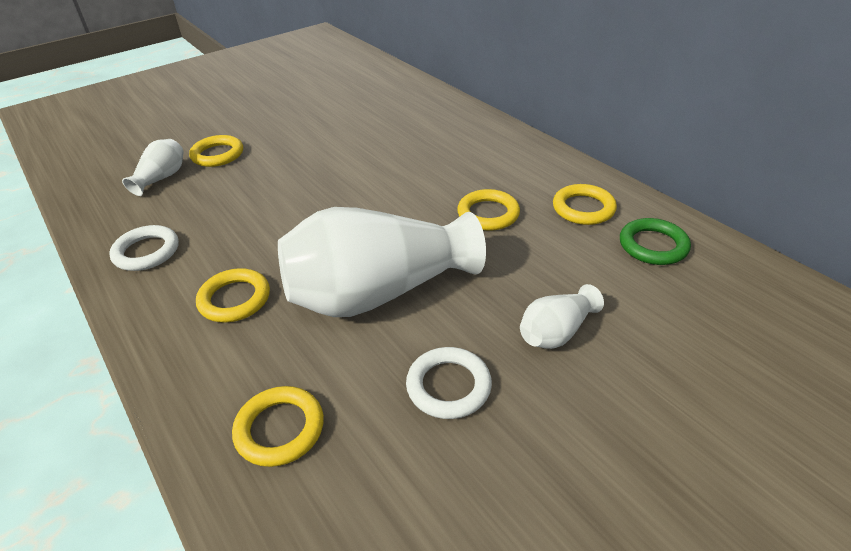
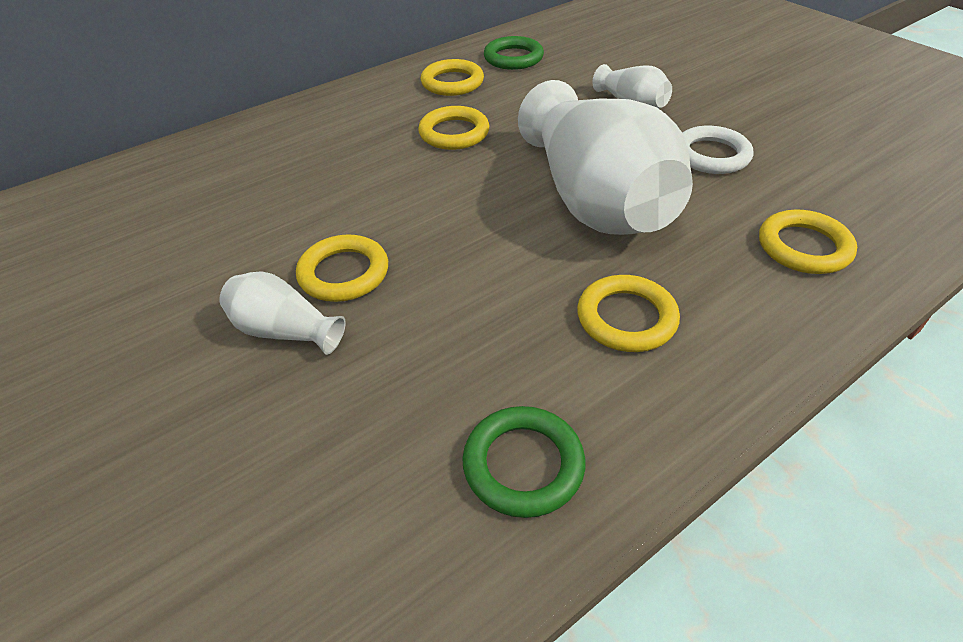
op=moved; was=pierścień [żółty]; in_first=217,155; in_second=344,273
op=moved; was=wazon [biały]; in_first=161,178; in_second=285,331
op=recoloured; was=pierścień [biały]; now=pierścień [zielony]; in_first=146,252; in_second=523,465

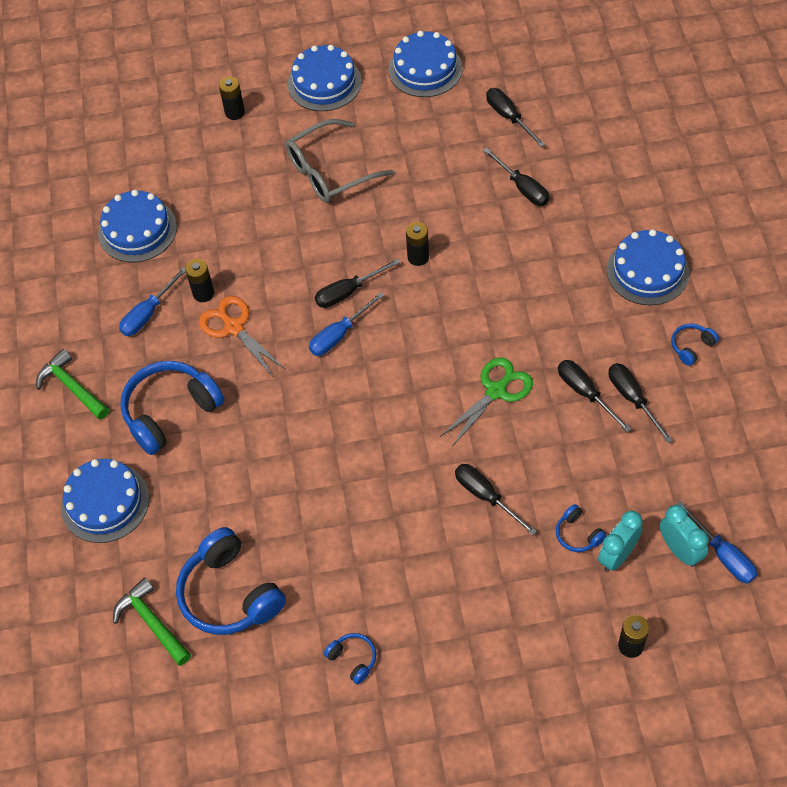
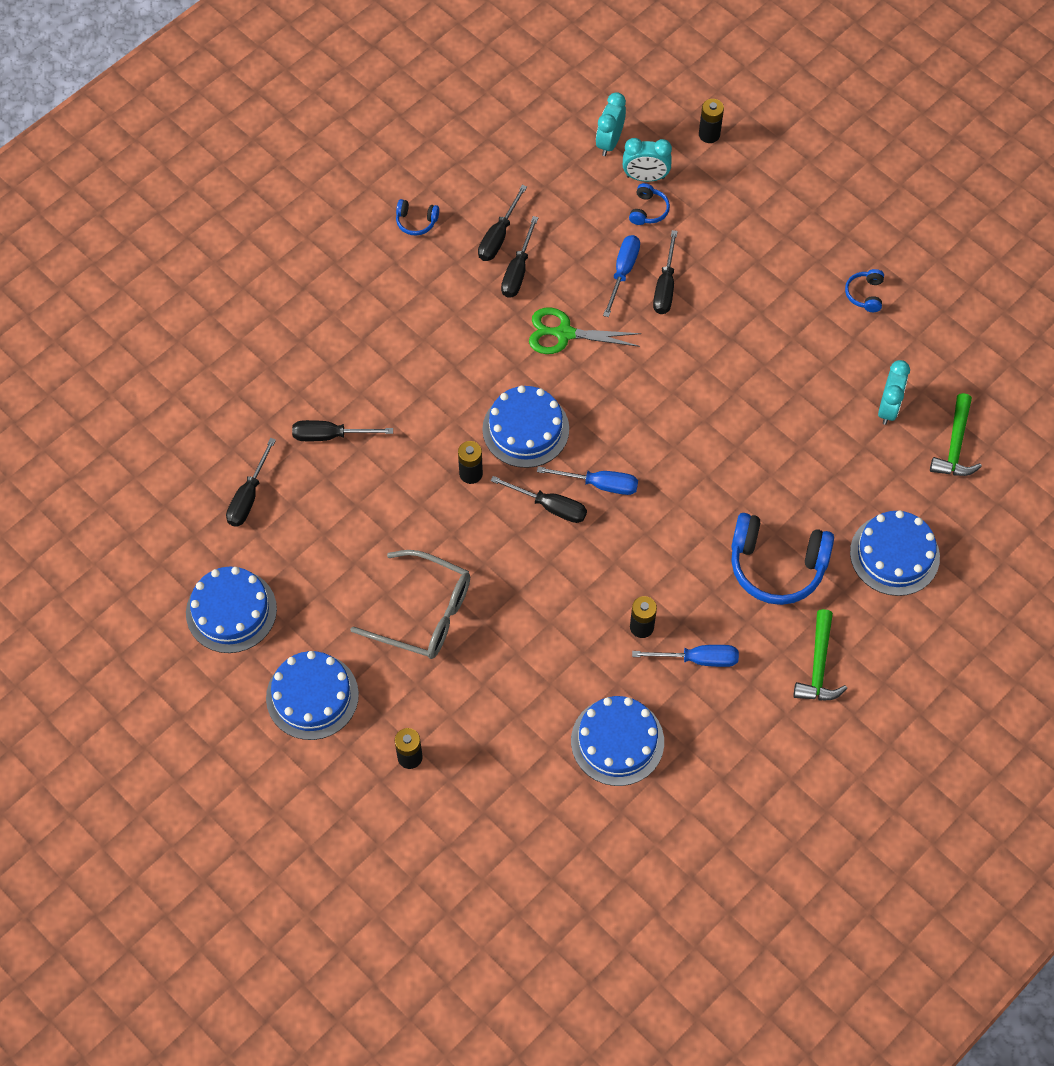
op=turned; was=śrubokręt [czarny]; in_first=522,188; in_second=330,435; clockwise=-105
op=moved; was=tort [niebieski]; in_first=647,271; in_second=525,429
op=removed; was=nożyczki [pomarańczowy]; in_first=233,327
op=moved; was=śrubokręt [niebieski]; in_first=722,555; in_second=623,272
op=replaced; was=słuchawki [niebieski]; now=budzik [turkusowy]; in_first=229,594; in_second=888,408

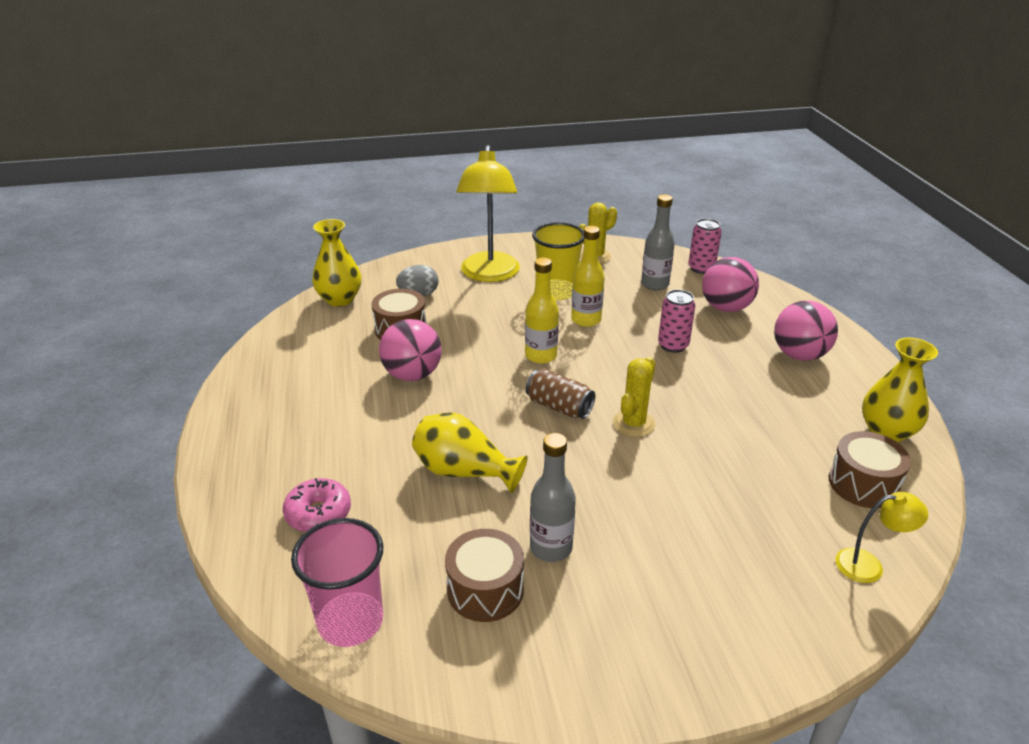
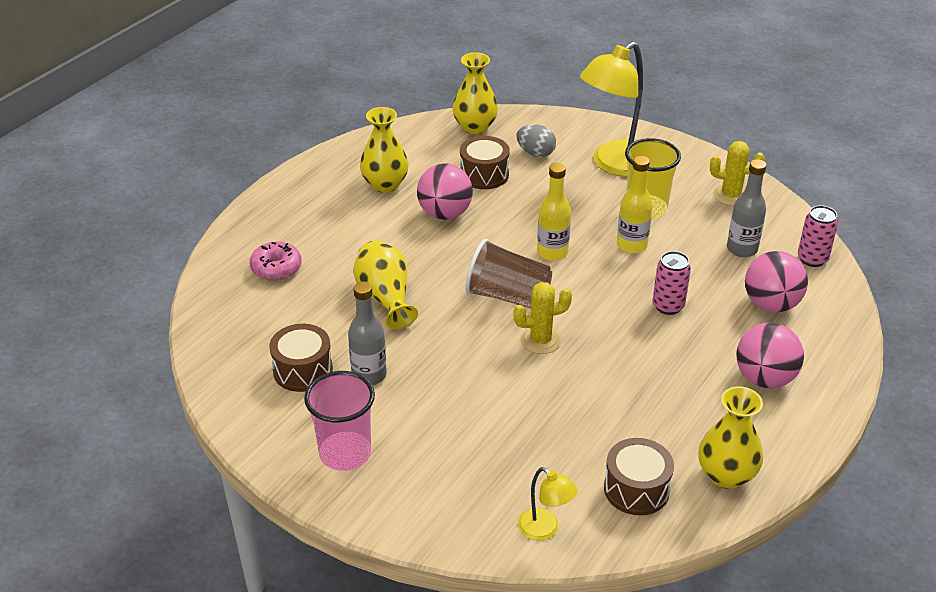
op=replaced; was=puszka [brązowy]; now=szklanka [brązowy]; in_first=559,407; in_second=508,296
op=moved; was=szklanka [różowy]; in_first=350,621; in_second=345,453
op=added; now=wazon [żółty]; in_second=385,184

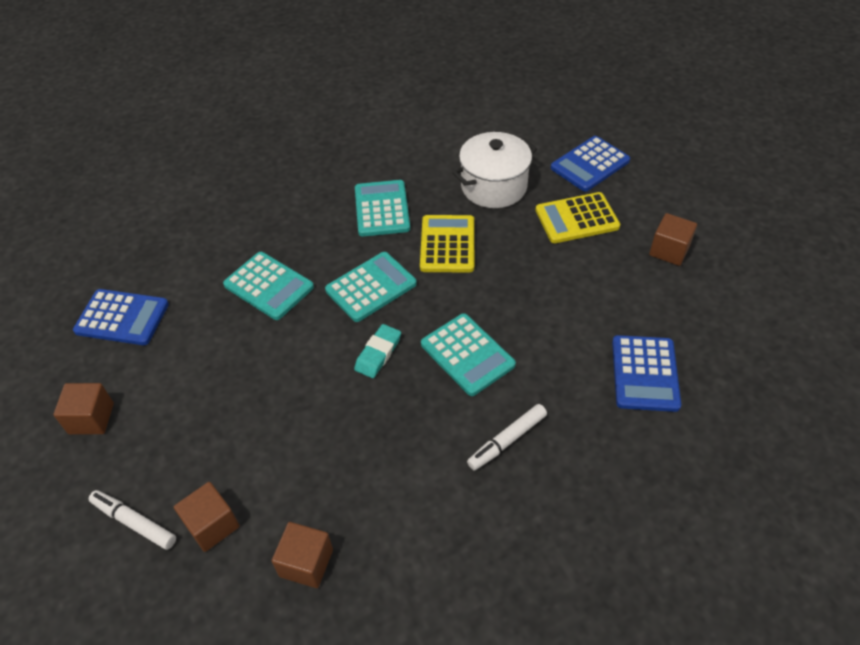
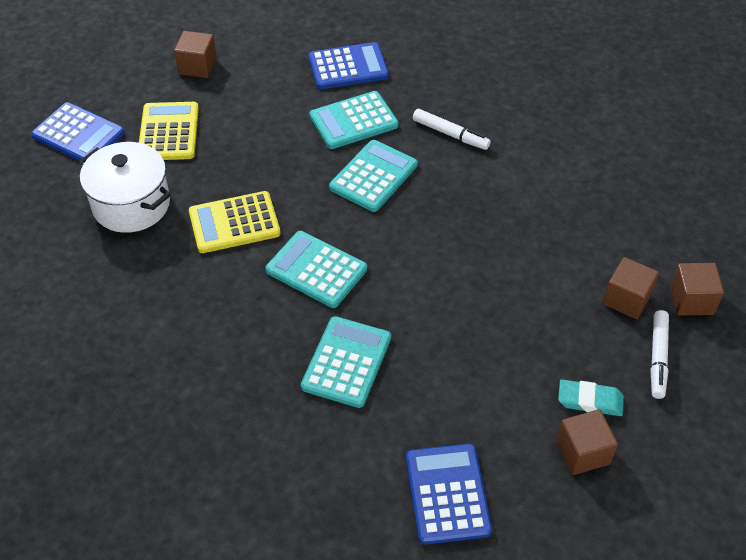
op=moved; was=kalkulator [turkusowy]; in_first=382,209; in_second=353,121
op=turned; was=kalkulator [żółty]; in_first=577,219; in_second=169,132; clockwise=-150
op=moved; was=gumka do mazania [turkusowy]; in_first=378,353; in_second=590,401
op=moved; was=sześcian [brązowy]; in_first=306,563; in_second=691,300

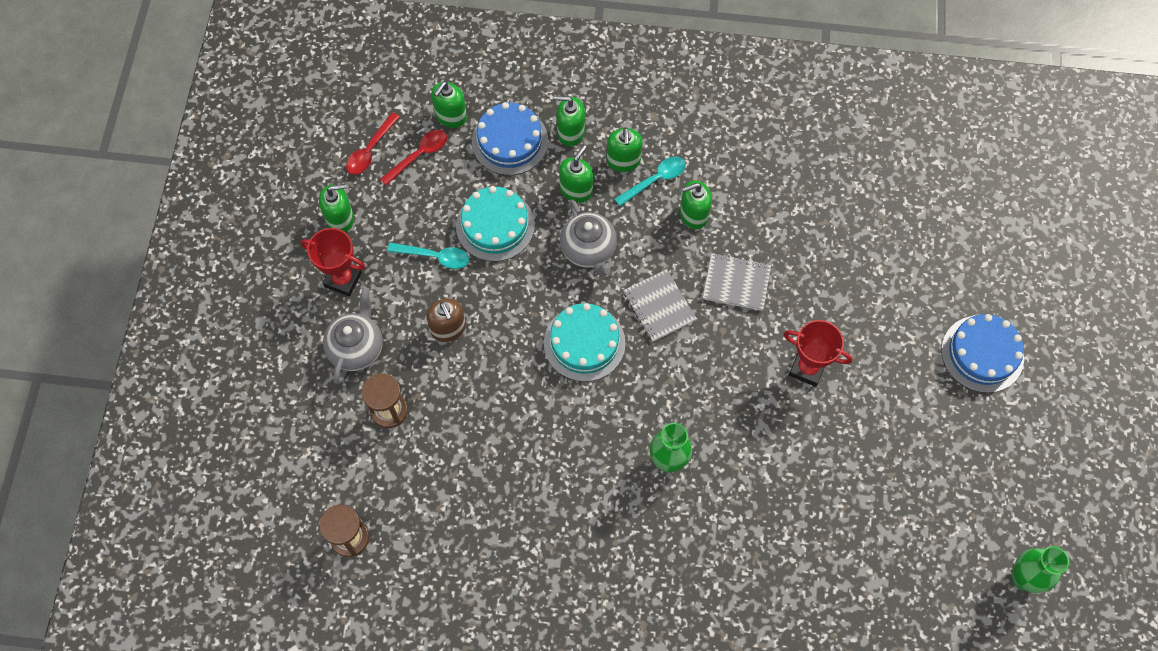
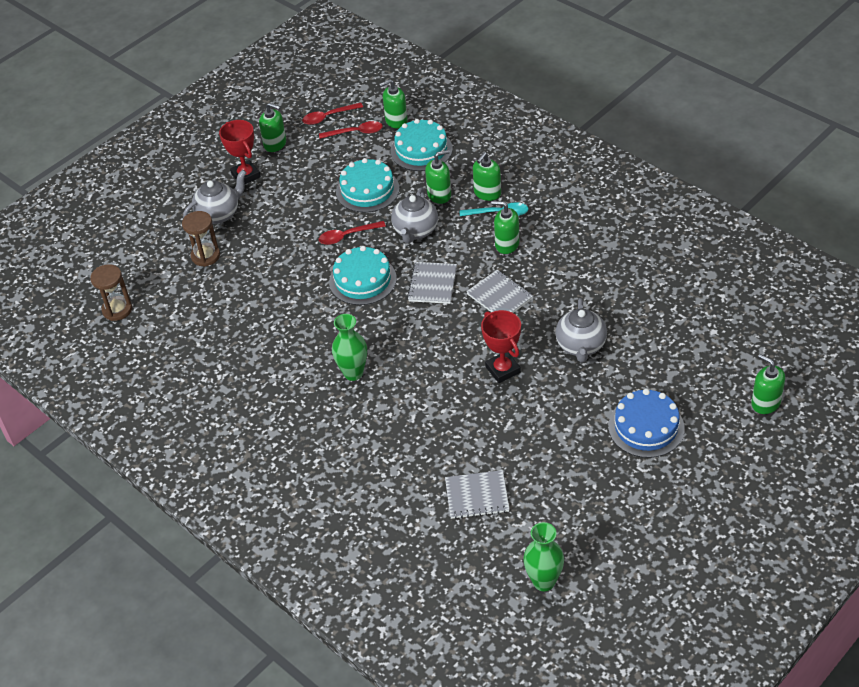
op=moved; was=dozownik mydła [zielony]; in_first=570,132; in_second=765,403
op=recoloured; was=tort [niebieski]; now=tort [turkusowy]; in_first=510,141; in_second=421,150
op=removed; was=łyżka [turkusowy]; in_first=434,256
op=removed; was=dozownik mydła [brązowy]; in_first=448,329
op=added; now=łyżka [czerwony]; in_second=347,236
op=added; now=imbryk [szary]; in_second=581,346
op=added; now=zeszyt [szary]; in_second=477,496

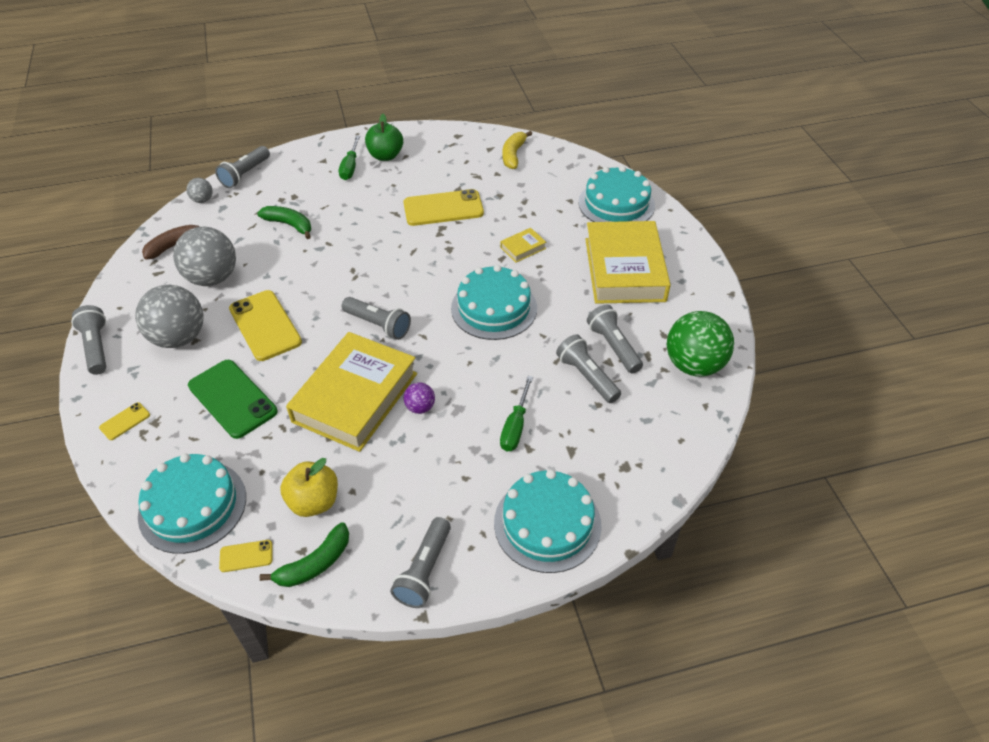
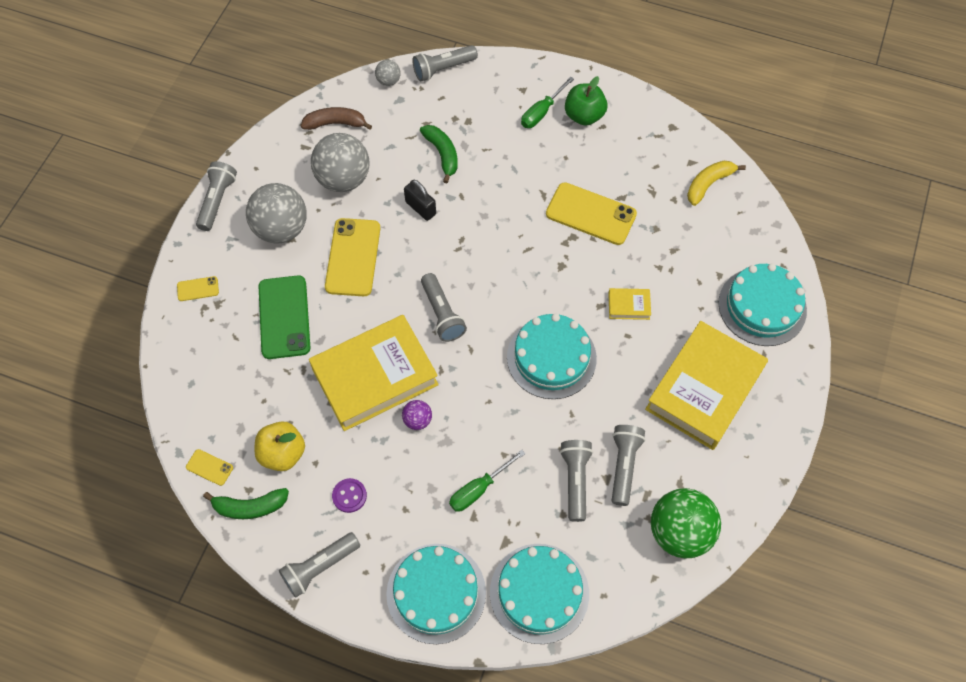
op=moved; was=tort [turkusowy]; in_first=192,506; in_second=539,593
op=added; now=kłódka [czarny]; in_second=420,208
op=added; now=guzik [fioletowy]; in_second=349,496

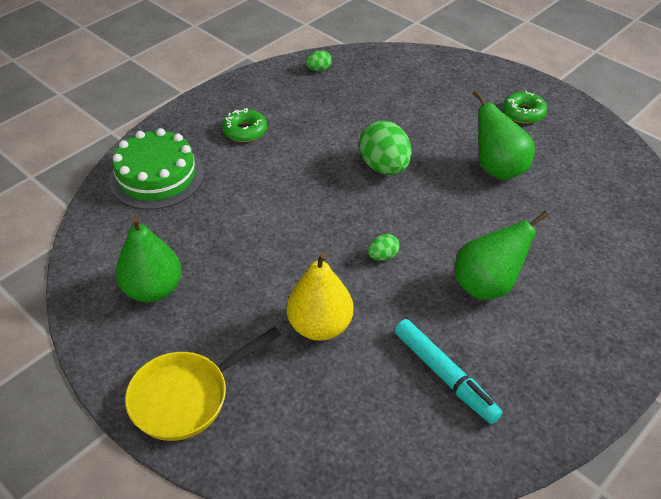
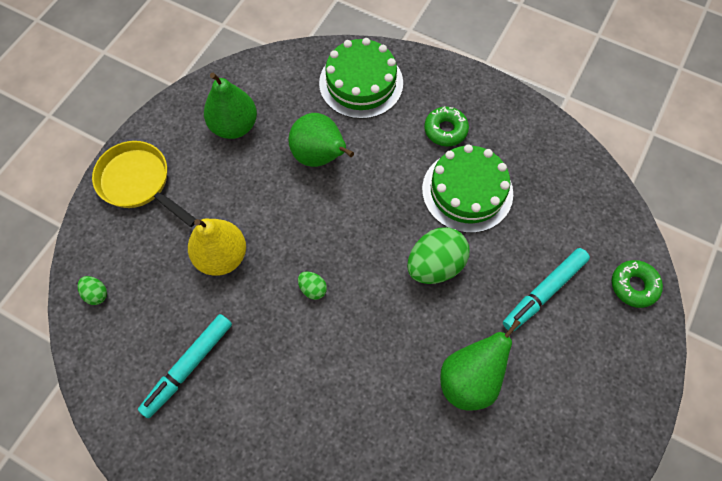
op=moved; was=jajko [zielony]; in_first=319,69; in_second=96,294
op=moved; was=donut [zielony]; in_first=523,113; in_second=634,286
op=moved; was=gruszka [zielony]; in_first=487,285; in_second=320,156
op=added; now=tort [zielony]; in_second=467,191
op=added; now=flamaster [turkusowy]; in_second=544,292

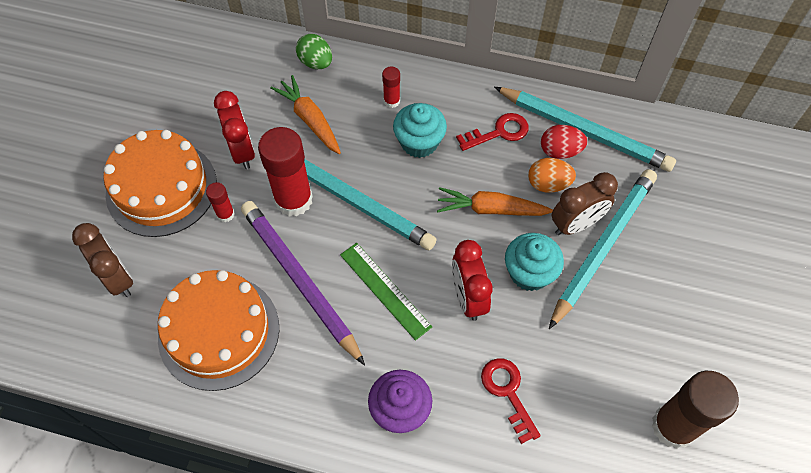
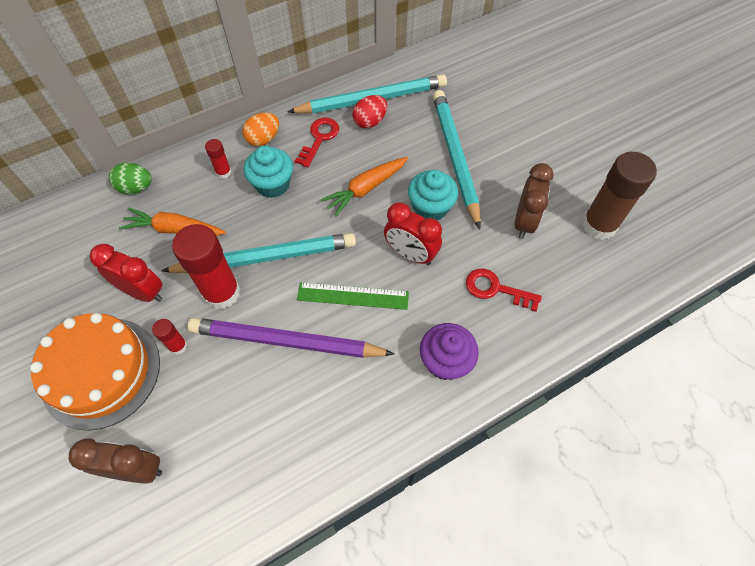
op=moved; was=jajko [pomarańczowy]; in_first=548,184; in_second=263,139
op=moved; was=budzik [brązowy]; in_first=576,224; in_second=524,222
op=removed; was=tort [pomarańczowy]; in_first=219,332

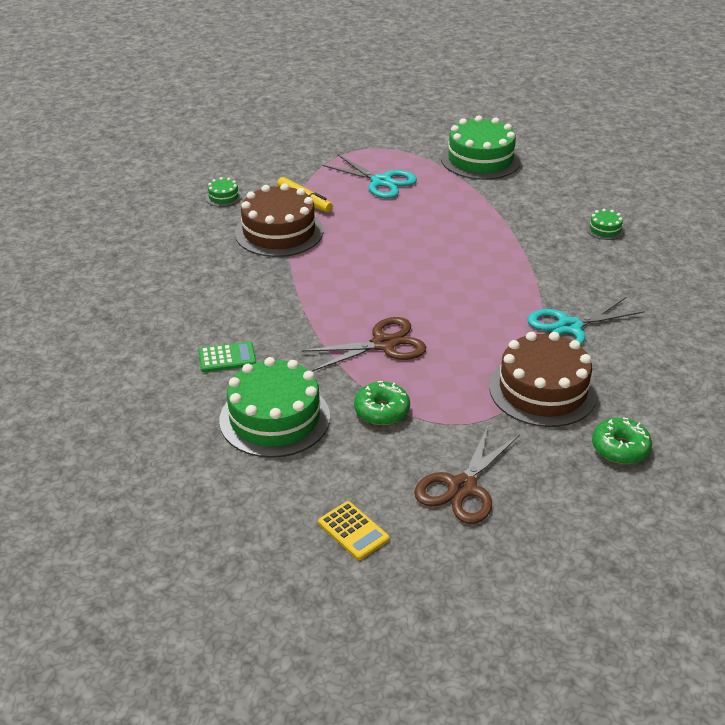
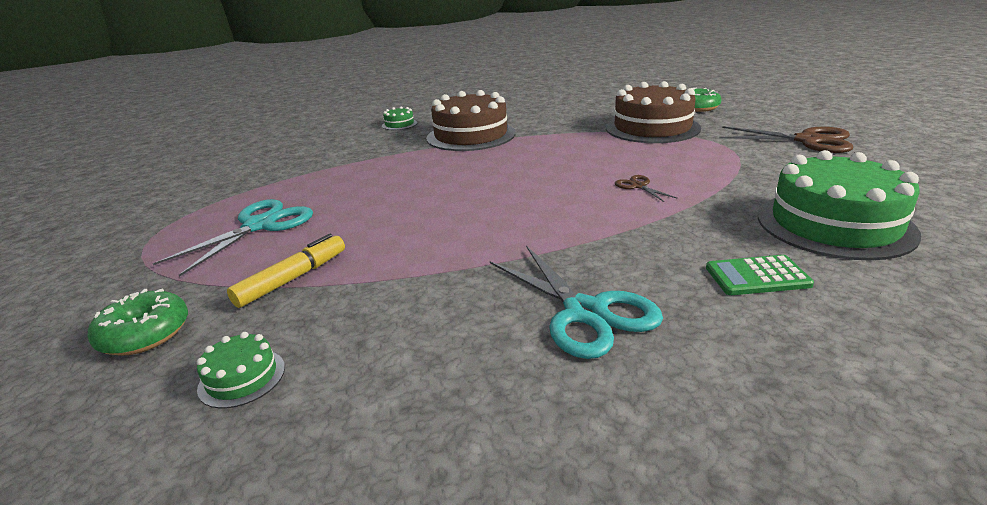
op=removed; was=tort [zielony]; in_first=480,159
op=moved; was=tort [brązowy]; in_first=279,232; in_second=471,135
op=moved; was=nożyczki [turkusowy]; in_first=569,327; in_second=585,312
op=resized; was=nożyczki [brązowy]; in_first=383,344; in_second=638,186; ratio=0.47
op=turned; was=kalkulator [zielony]; in_first=227,358; in_second=757,276; clockwise=-75
op=moved; was=donut [zielony]; in_first=382,410; in_second=145,334
op=removed; was=kalkulator [żółty]; in_first=353,531

